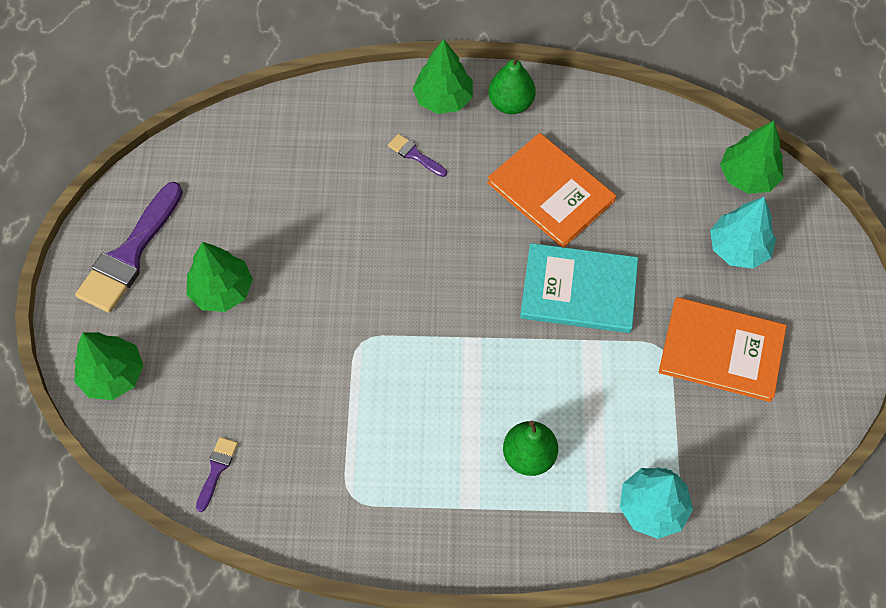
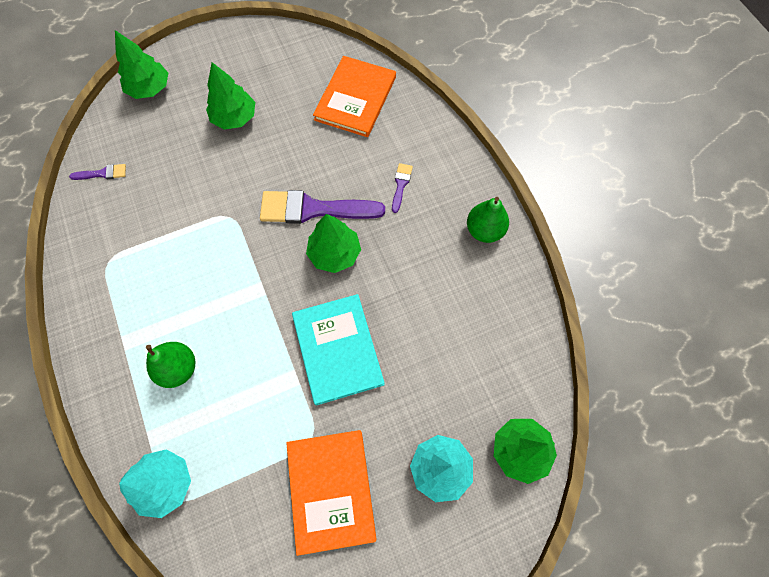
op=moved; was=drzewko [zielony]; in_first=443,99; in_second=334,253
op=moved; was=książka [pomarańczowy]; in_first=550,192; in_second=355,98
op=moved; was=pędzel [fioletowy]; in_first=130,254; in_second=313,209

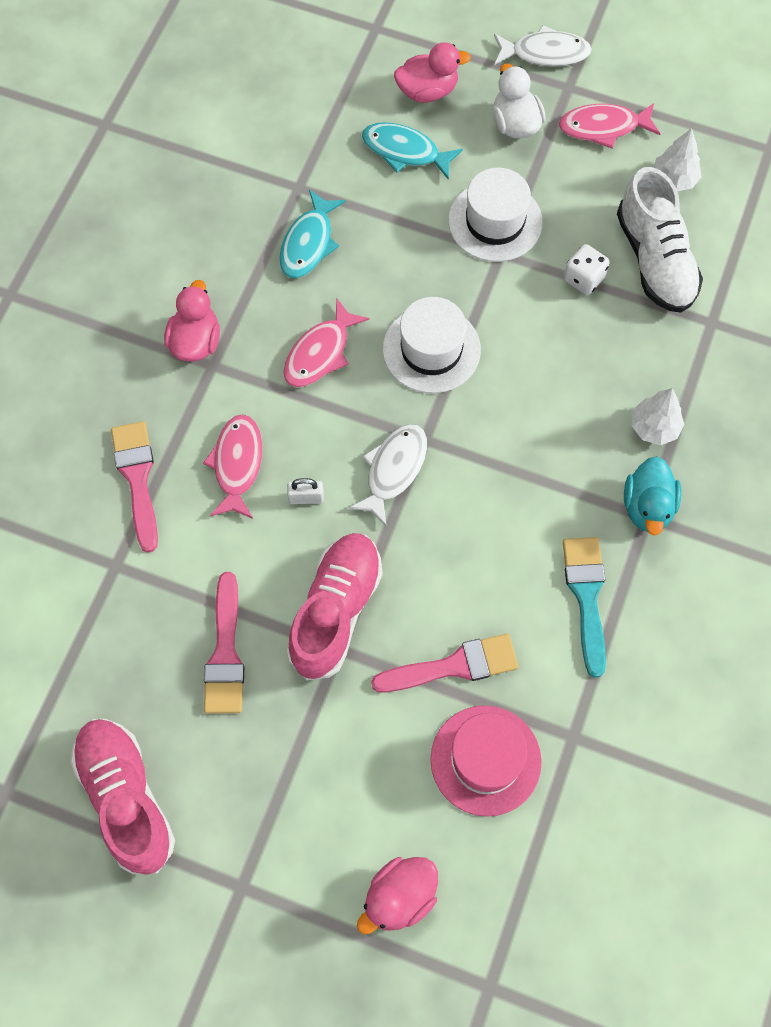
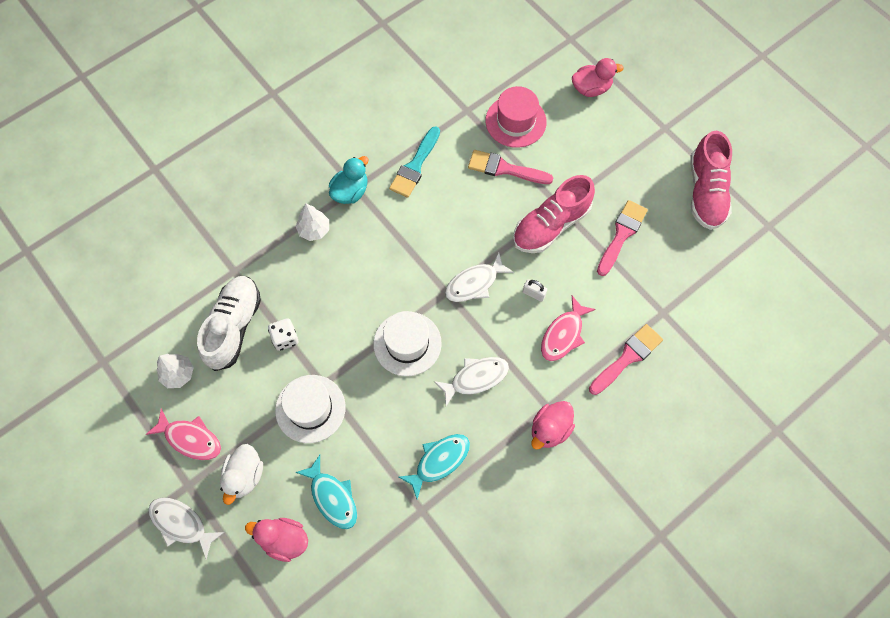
op=recoloured; was=ryba [różowy]; now=ryba [biały]; in_first=320,353; in_second=475,378
op=turned; was=pędzel [różowy]; in_first=137,478; in_second=627,357; clockwise=-150

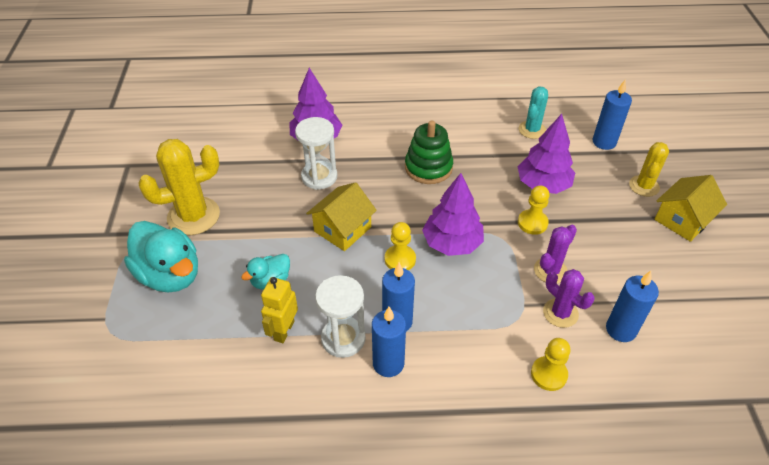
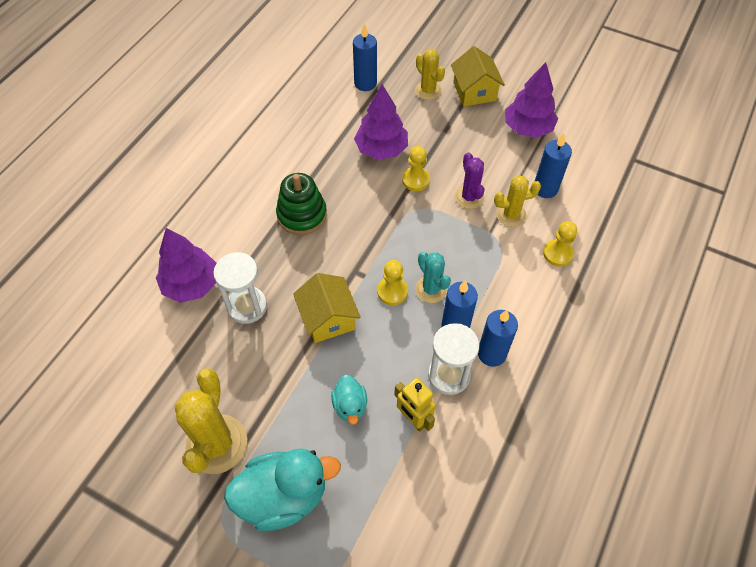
op=moved; was=kaktus [turkusowy]; in_first=532,130; in_second=431,289
op=moved; was=drzewko [fioletowy]; in_first=452,243; in_second=528,128
op=recoloured; was=kaktus [fioletowy]; now=kaktus [żółty]; in_first=560,313; in_second=511,215

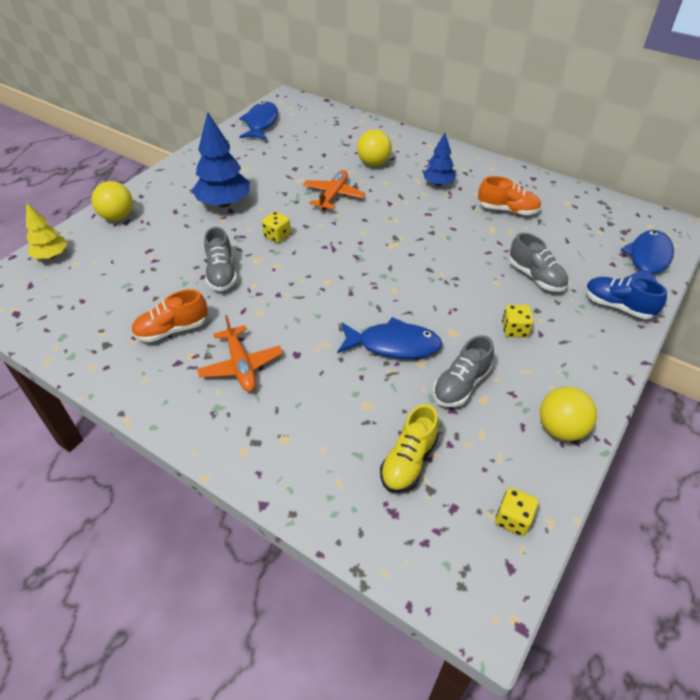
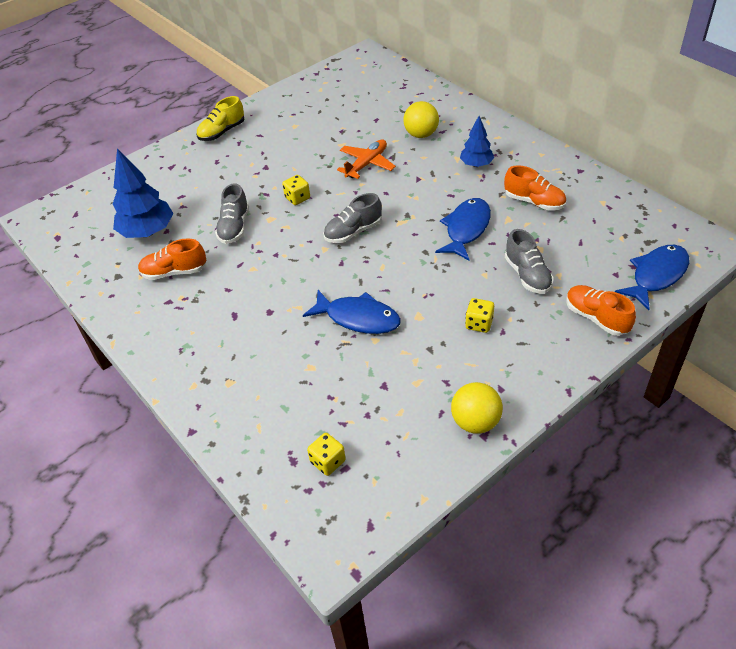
op=moved; was=ryba [niebieski]; in_first=261,123; in_second=466,229
op=moved; was=drzewko [niebieski]; in_first=224,203; in_second=148,232
op=removed; was=piłka [żółty]; in_first=118,217
op=removed; was=drzewko [żółty]; in_first=51,256
op=recoloured; was=but [niebieski]; now=but [pomarańczowy]; in_first=617,306; in_second=596,318
op=removed; was=samolot [pomarańczowy]; in_first=241,366
op=moved; was=but [szary]; in_first=461,385; in_second=353,232
op=moved; was=but [żółty]; in_first=409,461; in_second=222,132
op=moved; was=kostka do gry [żółty]; in_first=513,519; in_second=328,461

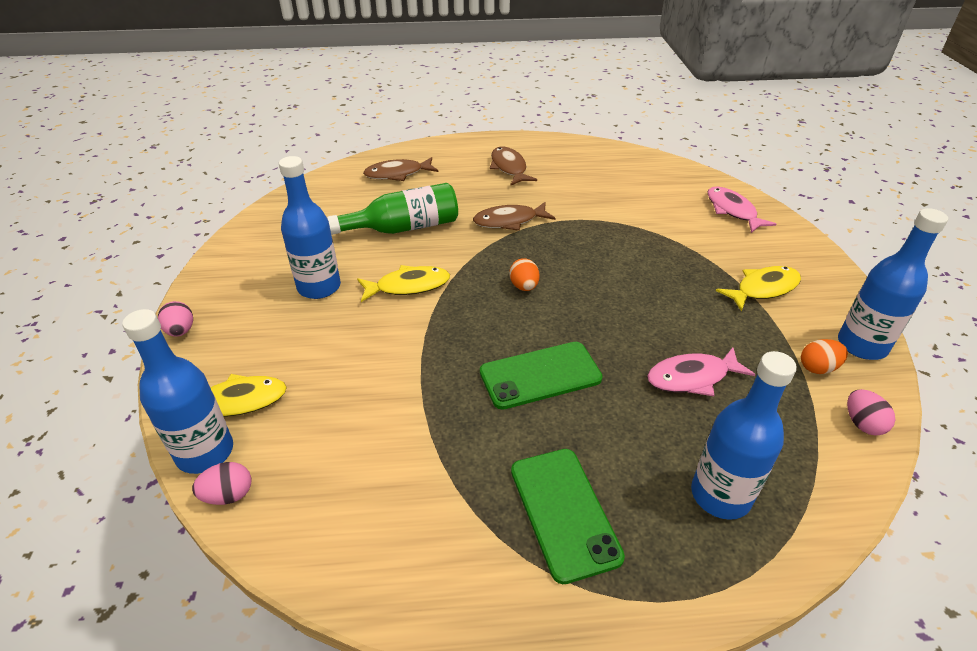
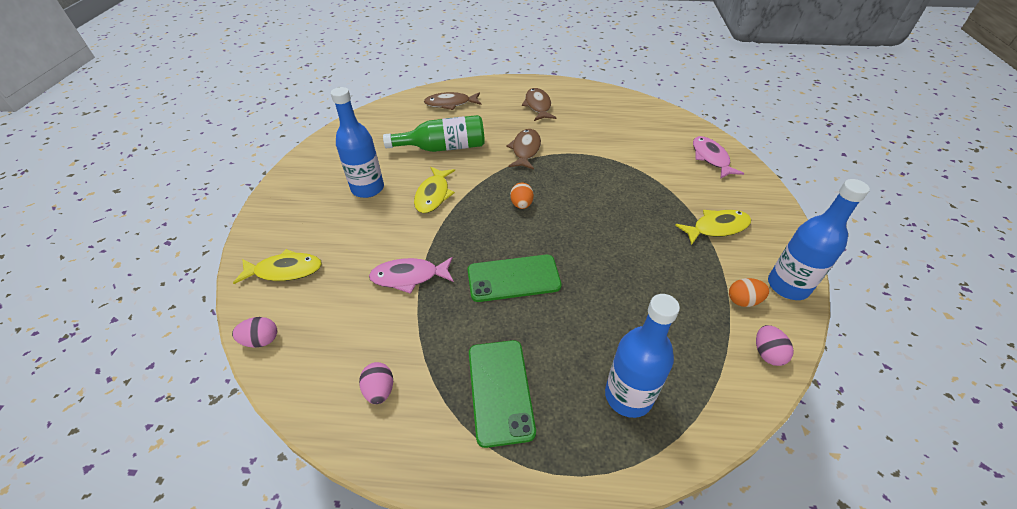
op=turned; was=ryba [brązowy]; in_first=509,221; in_second=525,150; clockwise=105
op=turned; was=ryba [żółty]; in_first=408,286; in_second=433,195; clockwise=105
op=moved; was=jajko [różowy]; in_first=181,331; in_second=380,390
op=removed; was=butelka [niebieski]; in_first=205,452
op=moved; was=ryba [różowy]; in_first=692,377; in_second=409,277

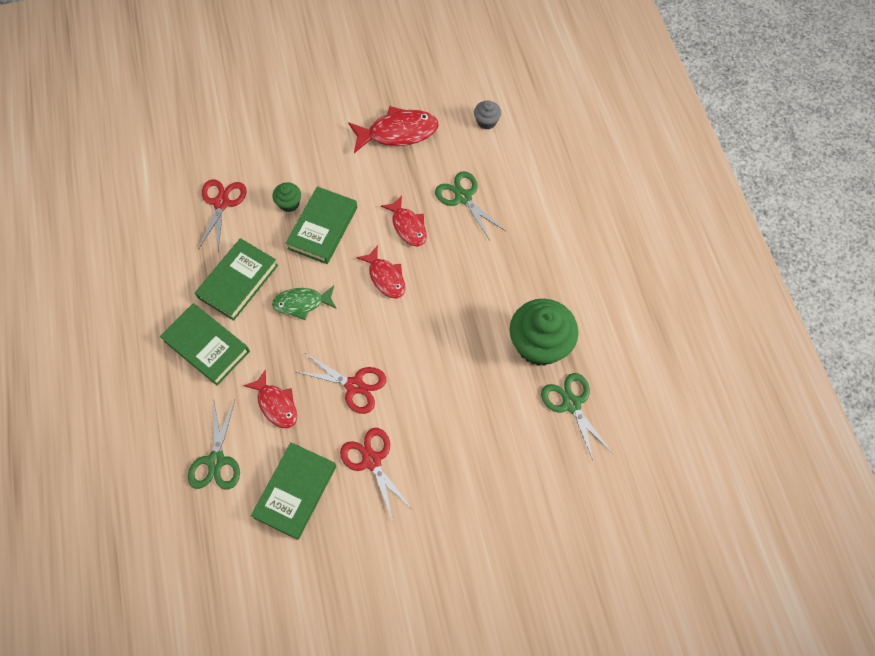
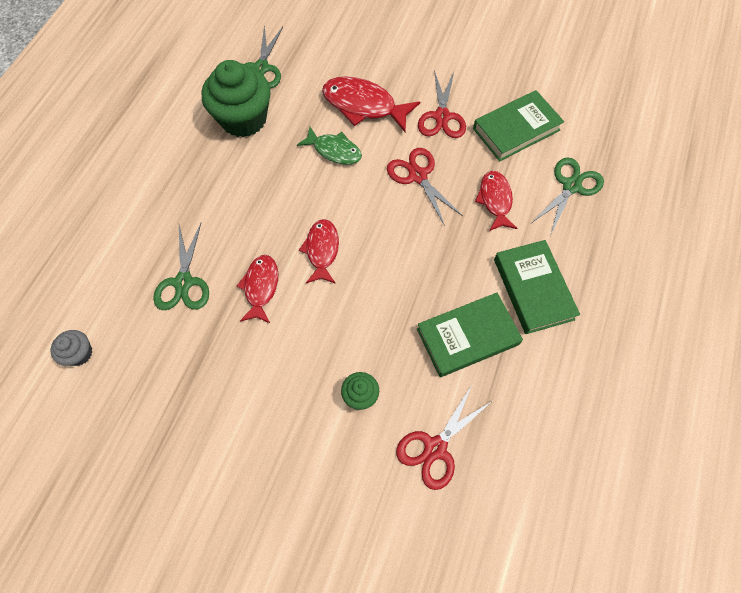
op=moved; was=ryba [czerwony]; in_first=398,132; in_second=363,105
op=removed; was=książka [zielony]; in_first=323,228
op=moved; was=ryba [zielony]; in_first=302,303; in_second=334,151

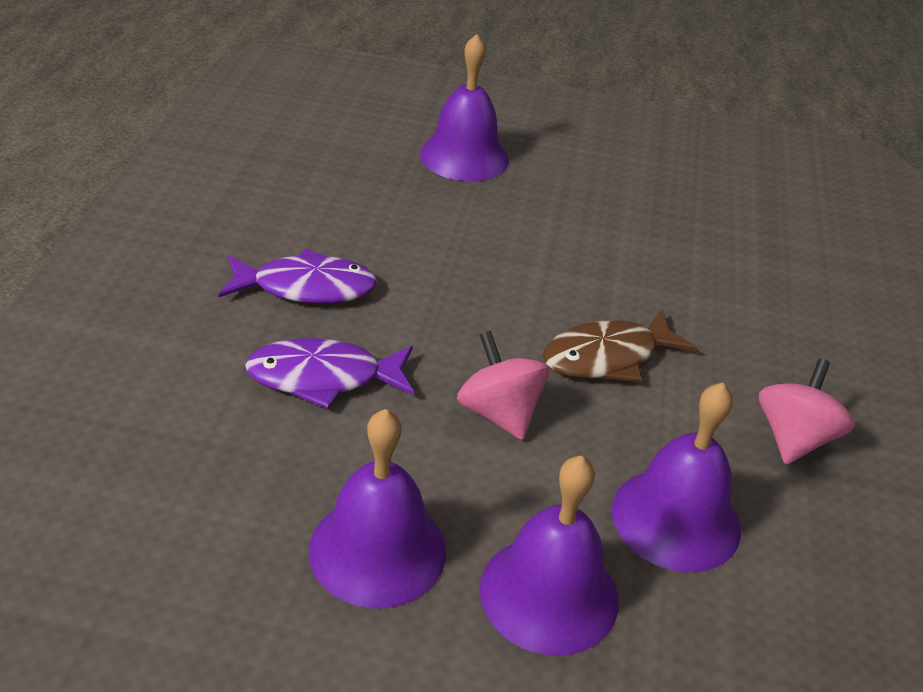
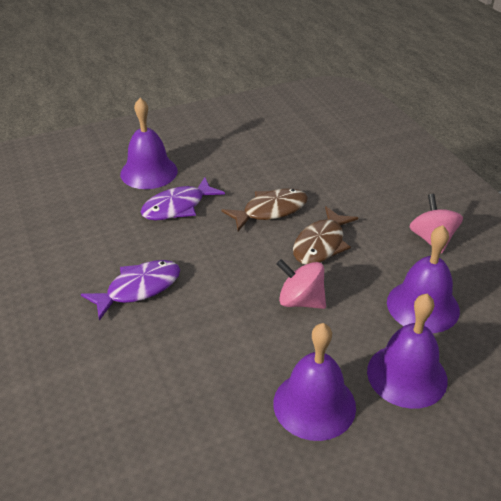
op=moved; was=ryba [fioletowy]; in_first=323,377; in_second=177,207
op=added; now=ryba [brązowy]; in_second=270,210

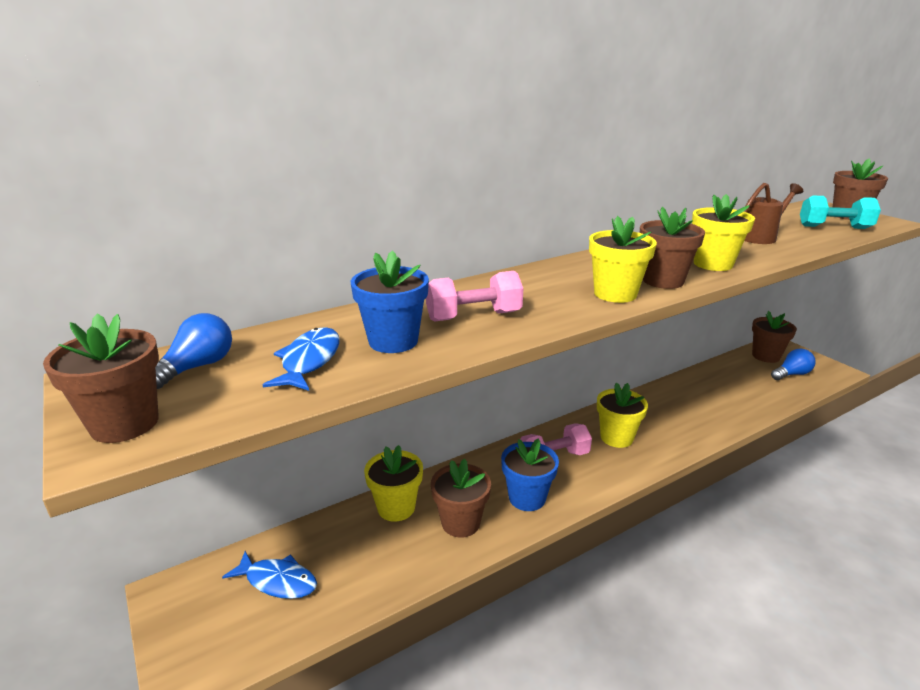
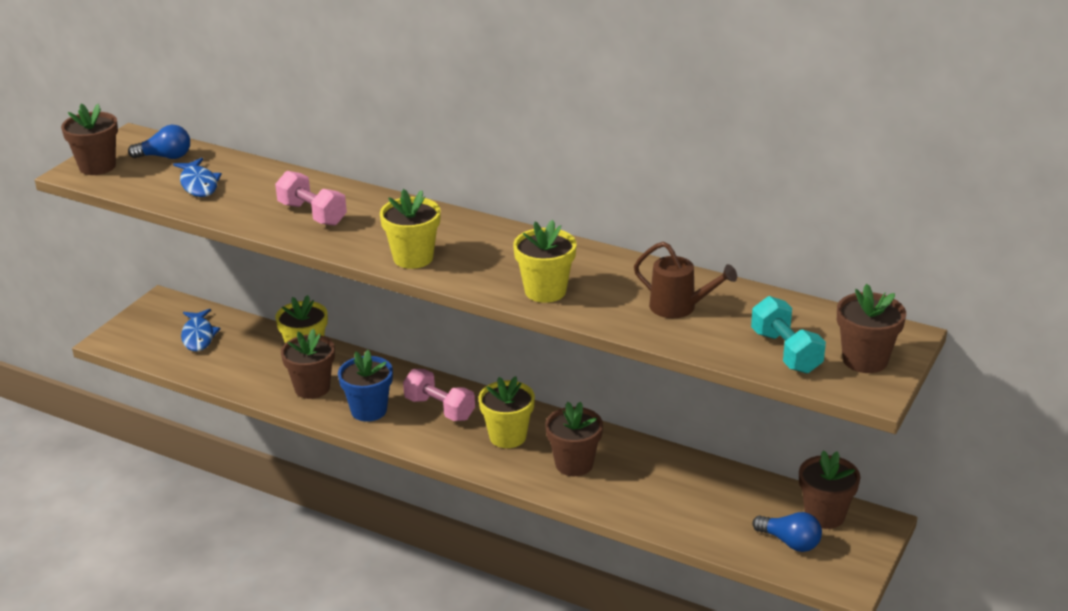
op=moved; was=doniczka [brązowy]; in_first=663,281; in_second=574,464
op=removed; was=doniczka [niebieski]; in_first=393,341
op=turned; was=ryba [niebieski]; in_first=309,361; in_second=198,184; clockwise=90

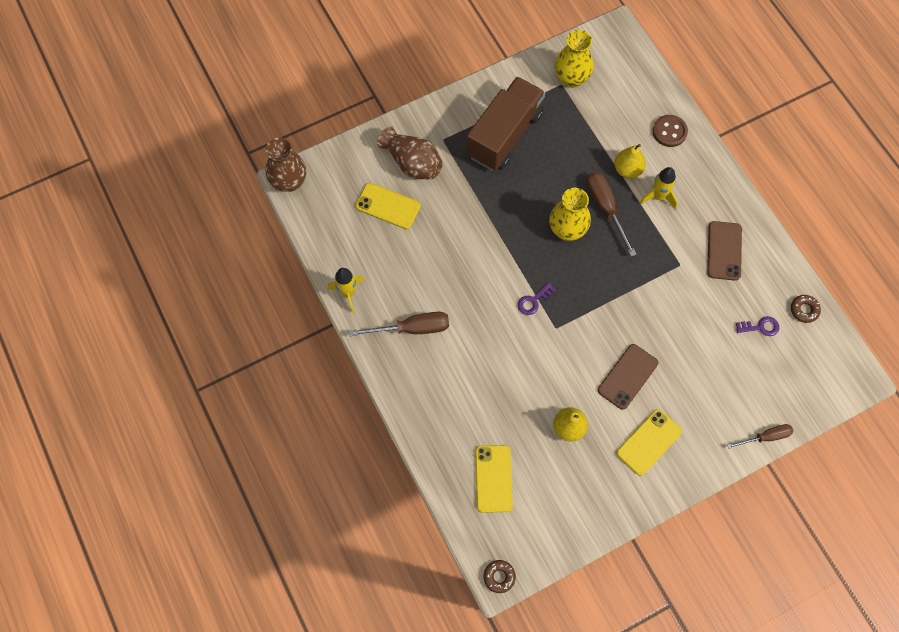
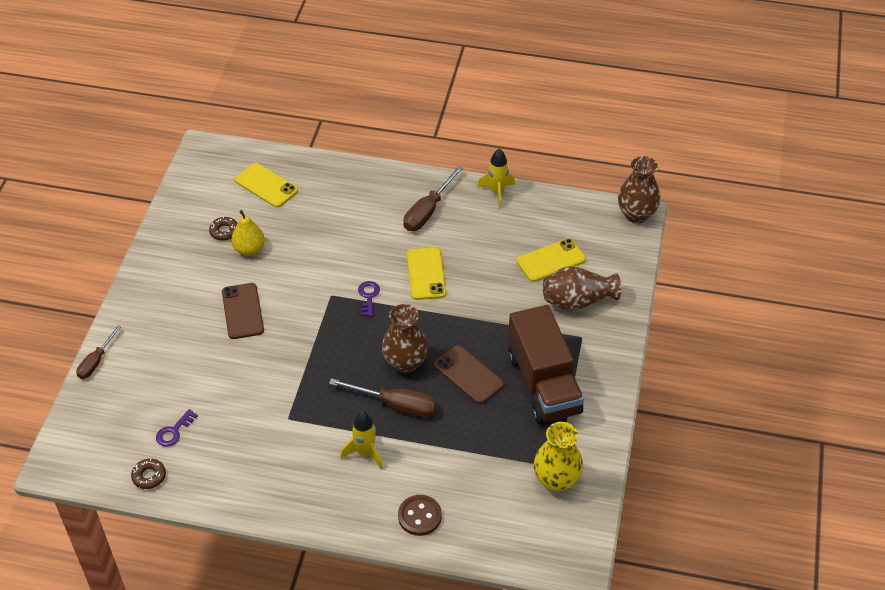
op=removed; was=gruszka [żółty]; in_first=627,170
op=recoloured; was=wazon [żółty]; now=wazon [brązowy]; in_first=567,229; in_second=405,363
op=moved; was=telefon [brązowy]; in_first=724,251; in_second=468,375
op=moved; was=telefon [żółty]; in_first=649,442; in_second=426,274
op=moved; was=donut [brązowy]; in_first=499,577; in_second=224,231

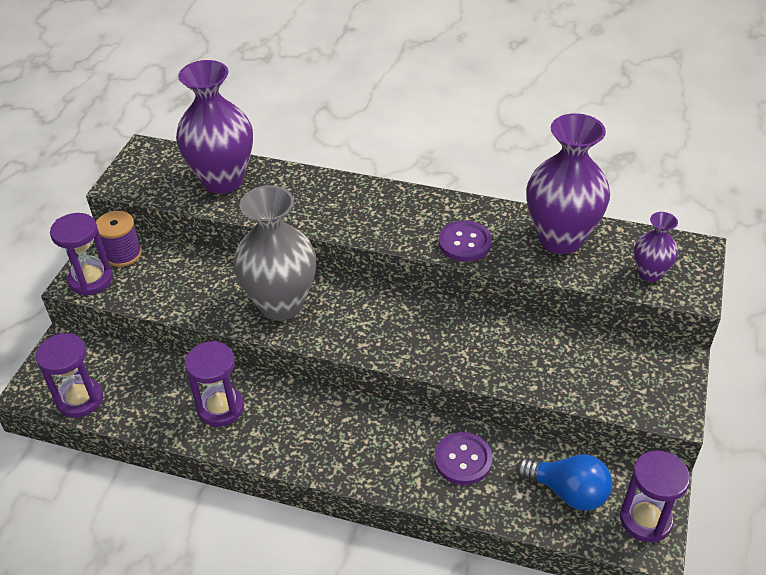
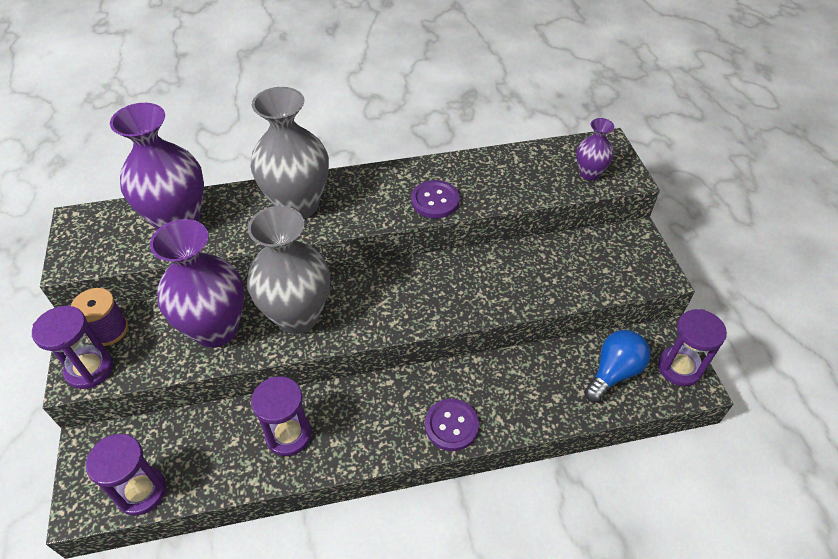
op=moved; was=wazon [fioletowy]; in_first=560,239; in_second=216,329
op=moved; was=guzik [fioletowy]; in_first=463,460; in_second=451,425
op=turned; was=żarówka [niebieski]; in_first=568,492; in_second=614,372; clockwise=-45
op=added; now=wazon [szary]; in_second=298,205

